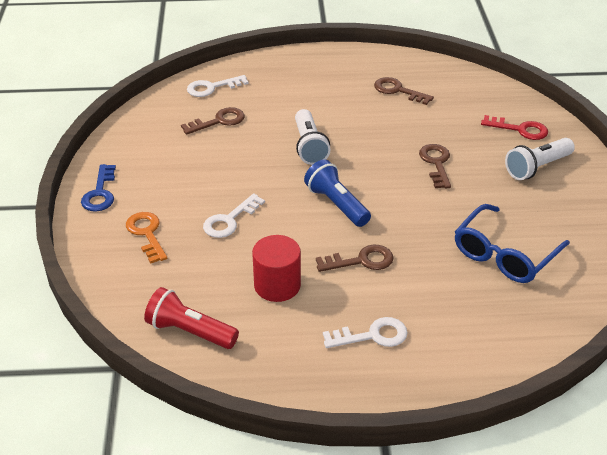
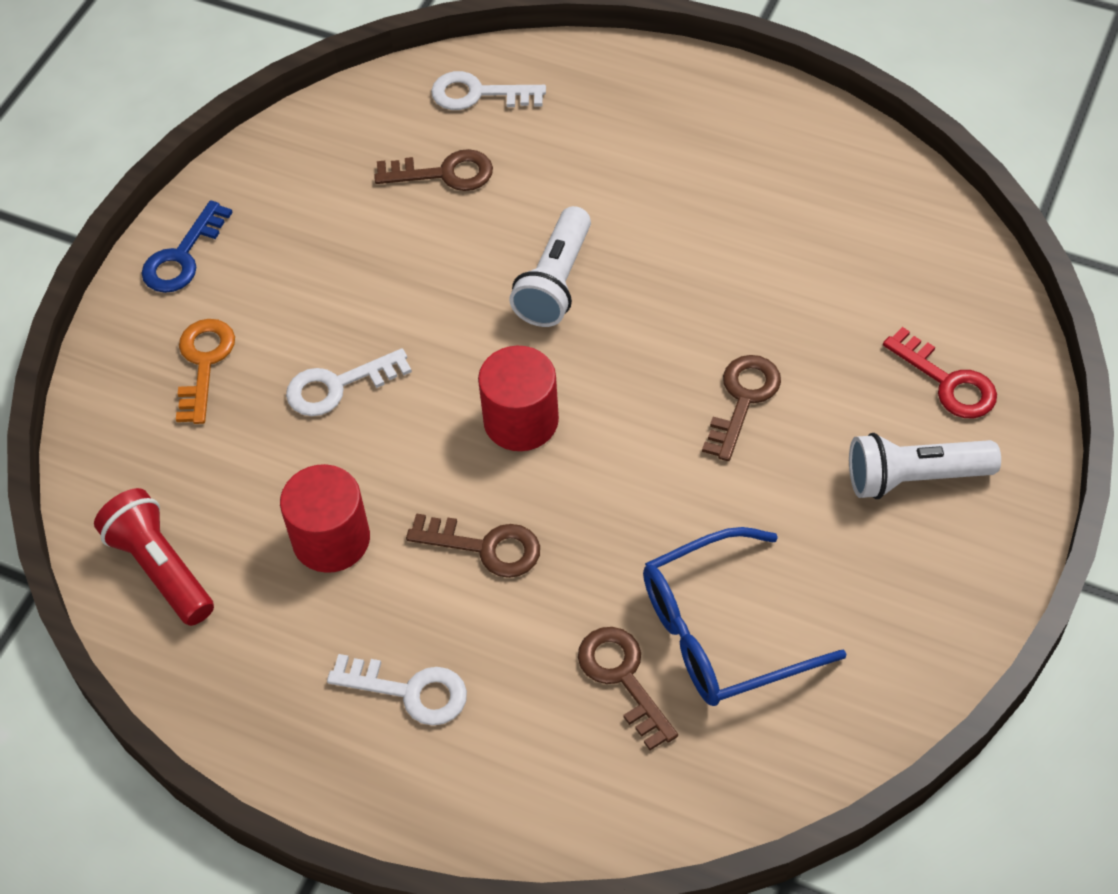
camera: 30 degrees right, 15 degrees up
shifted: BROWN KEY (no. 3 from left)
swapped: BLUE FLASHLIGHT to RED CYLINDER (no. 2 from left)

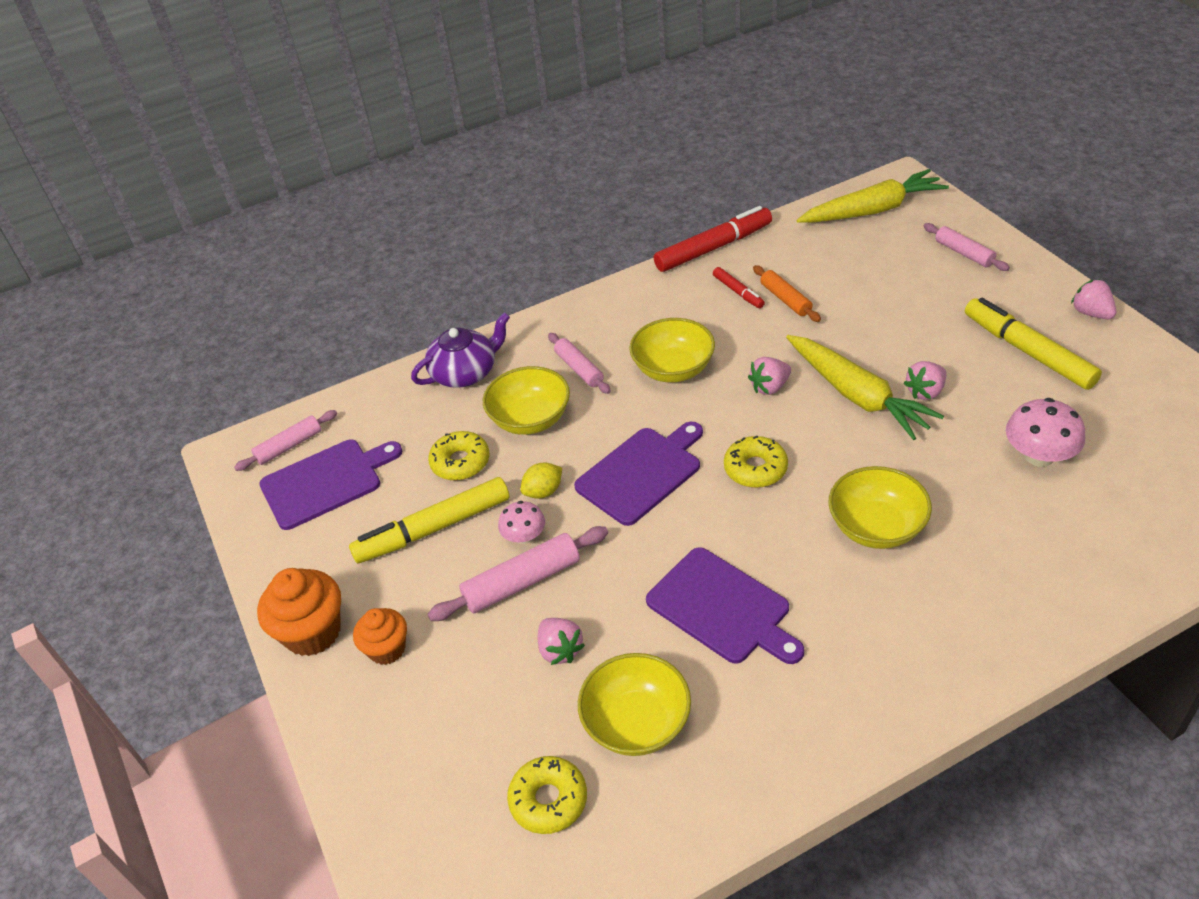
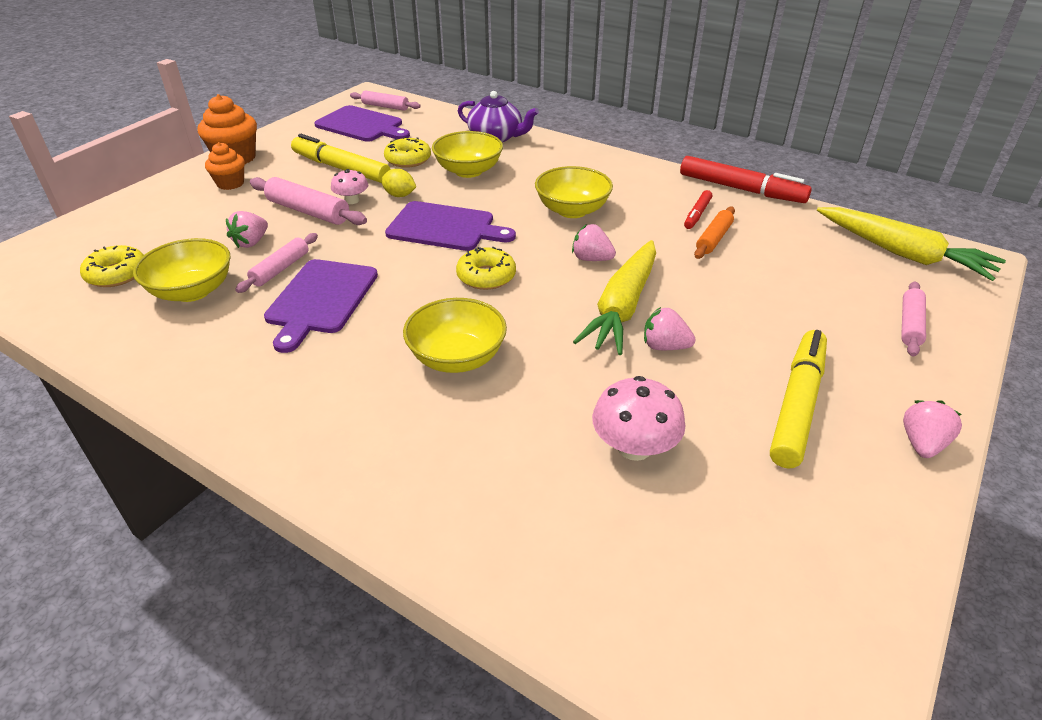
camera: 55 degrees right, 5 degrees down
shifted: PINK ROLLING PIN (no. 3 from left in the first image) to PINK ROLLING PIN (no. 1 from left)

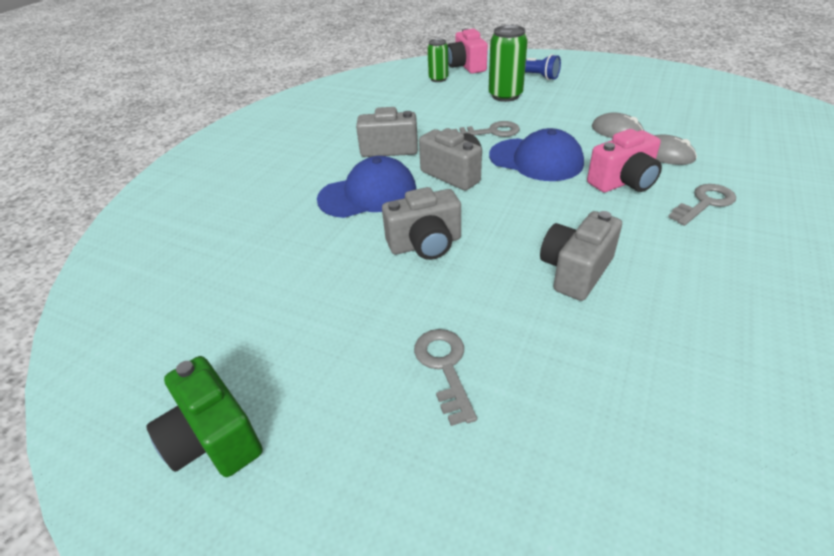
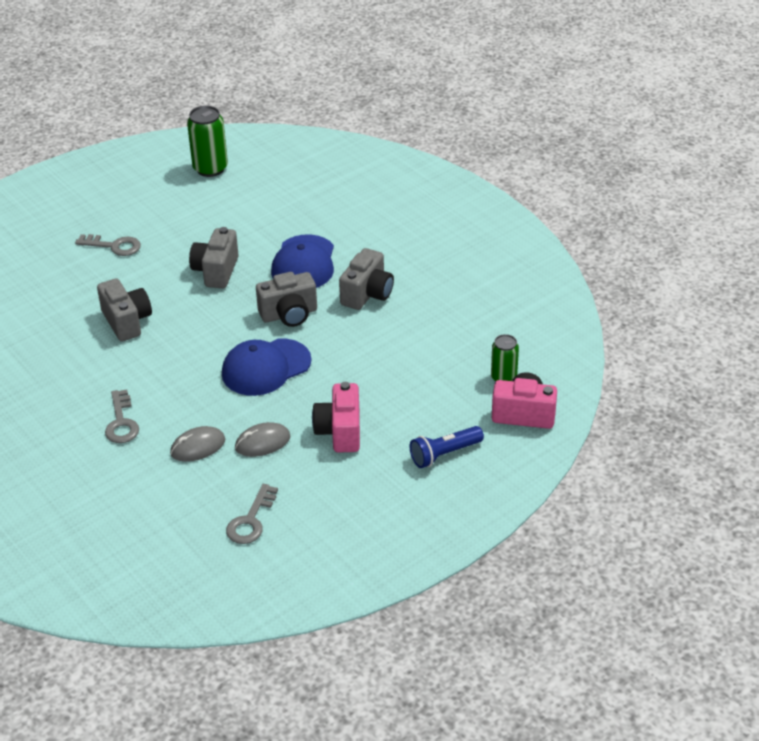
camera: 115 degrees right, 0 degrees up
gone: GREEN CAMERA
shifted: GREY KEY (no. 2 from left in the first image) to GREY KEY (no. 3 from left); GREEN CAN (no. 2 from left in the first image) to GREEN CAN (no. 1 from left); PINK CAMERA (no. 2 from left in the first image) to PINK CAMERA (no. 1 from left)

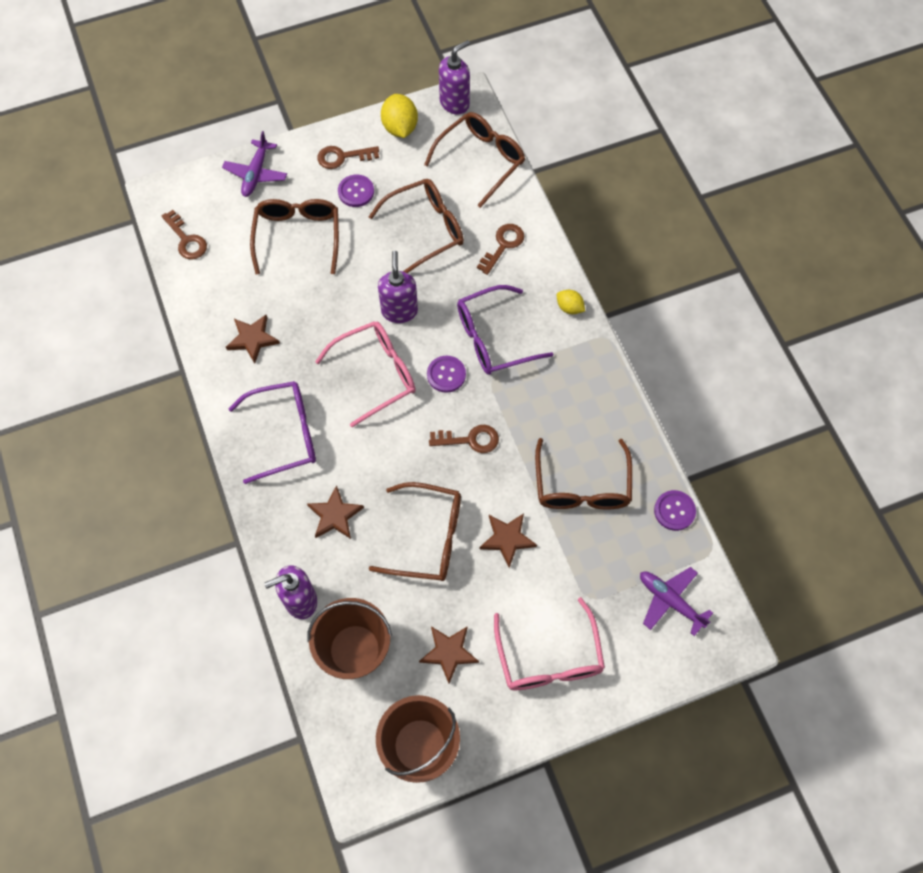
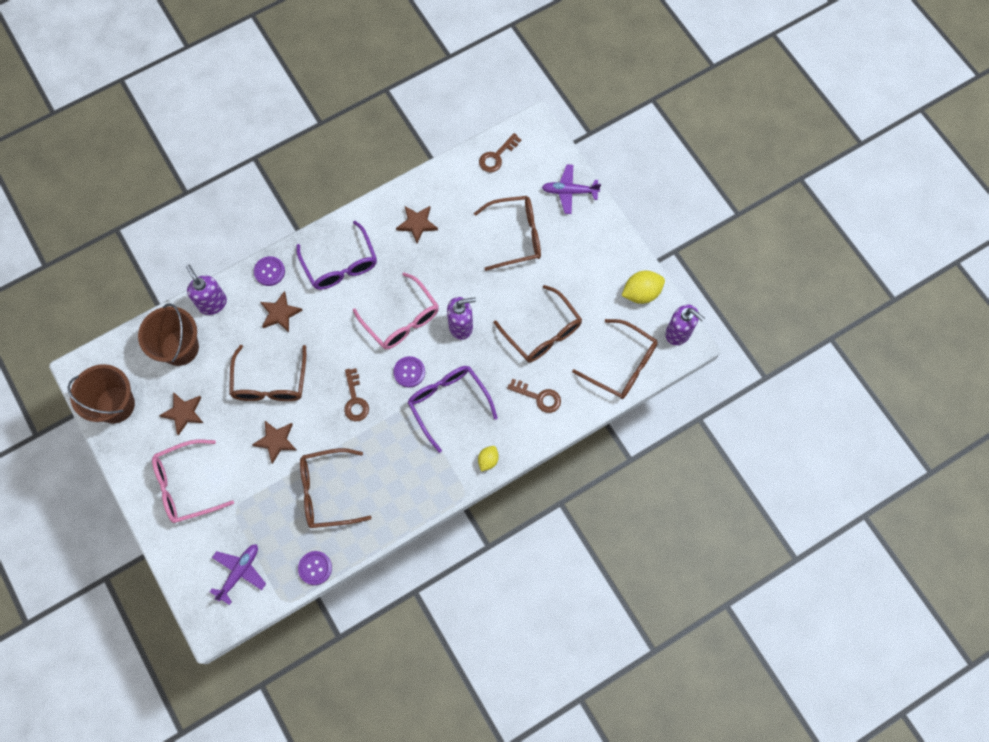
camera: 80 degrees right, 5 degrees up
gone: BROWN KEY (no. 2 from left)
shifted: PURPLE BUTTON (no. 1 from left)

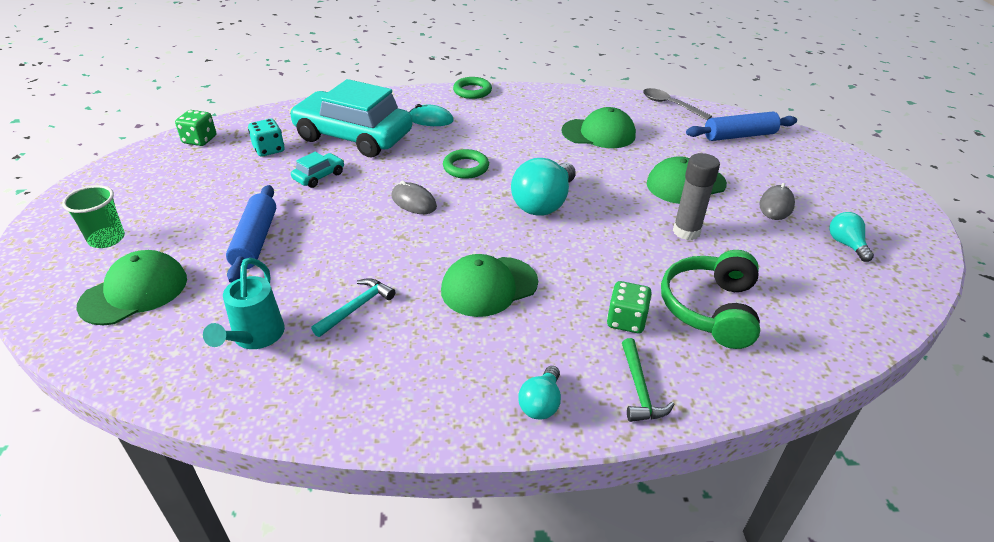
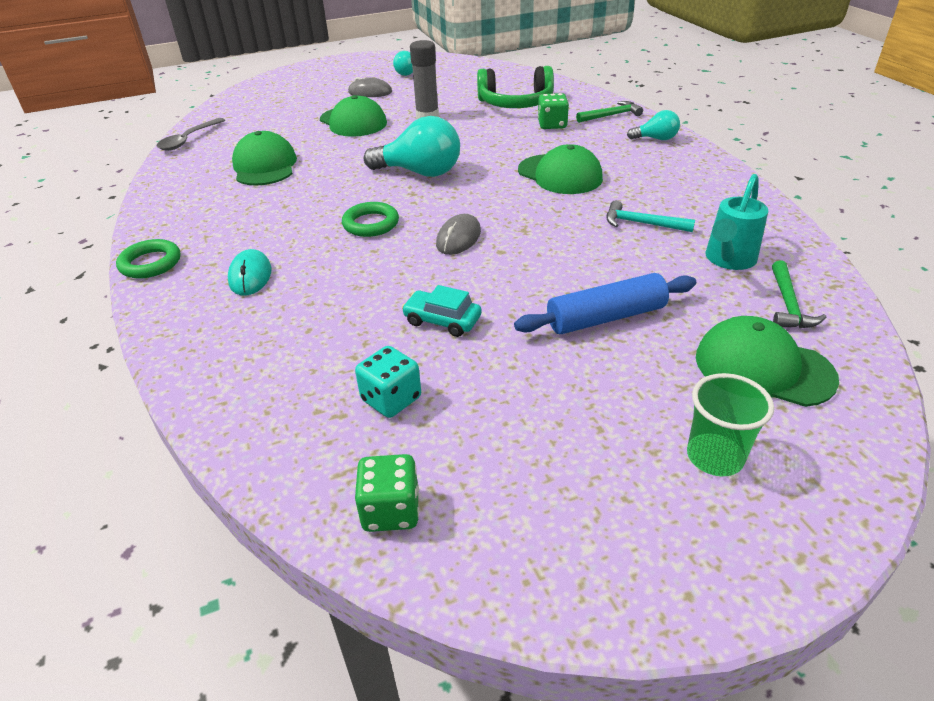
camera: 105 degrees left, 0 degrees up
gone: TURQUOISE CAR (no. 2 from left); BLUE ROLLING PIN (no. 2 from left)
new: GREEN HAMMER (no. 2 from left)
rotated: TURQUOISE WATERING CAN 135 degrees clockwise

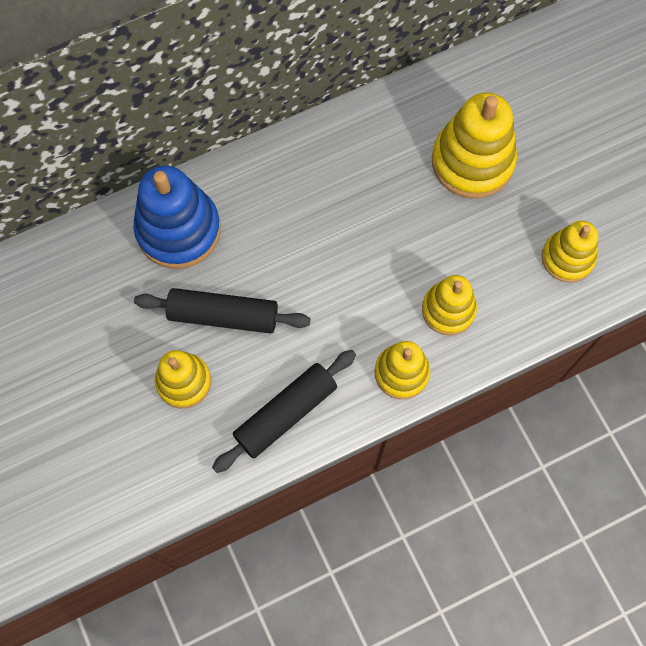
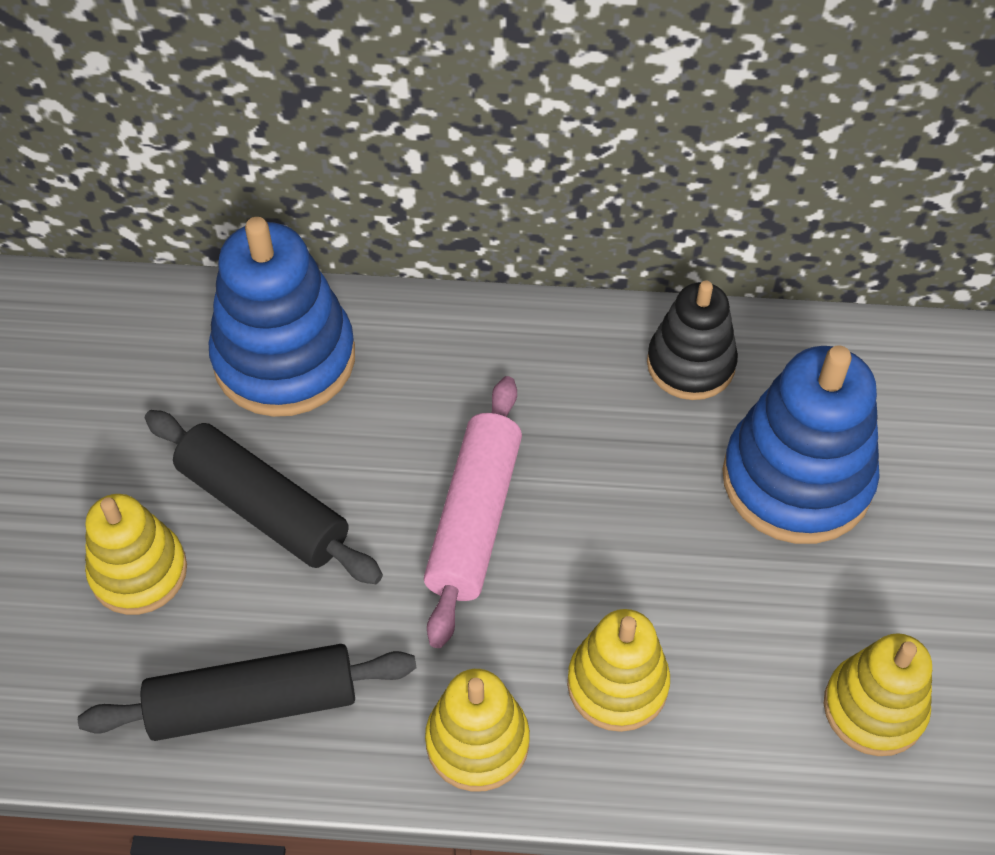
camera: 30 degrees right, 15 degrees down
new: PINK ROLLING PIN; BLACK STACKING TOY
repainted: YELLOW STACKING TOY (no. 4 from left) to BLUE STACKING TOY (no. 2 from left)

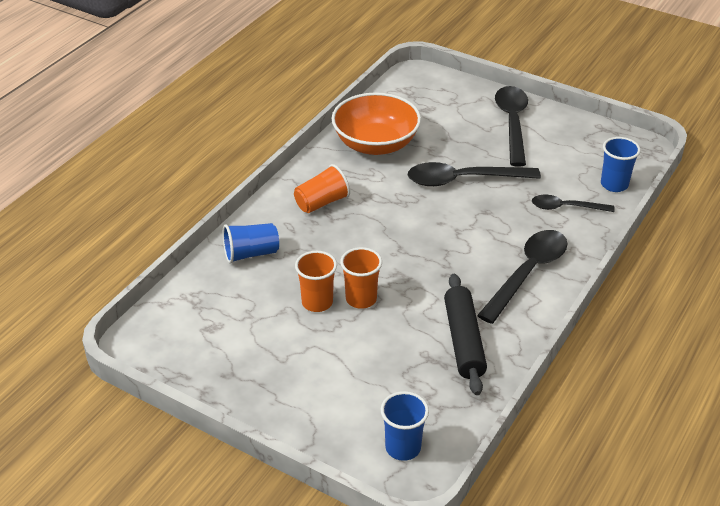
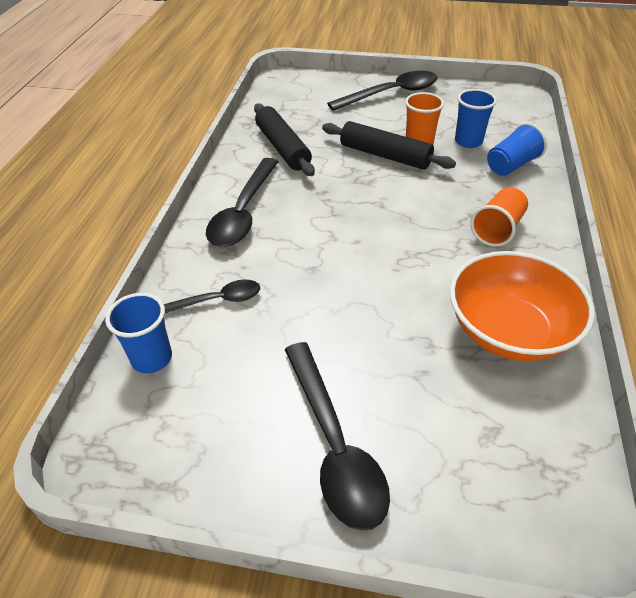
camera: 160 degrees right, 5 degrees up
shifted: BLUE CUP (no. 2 from left); BLACK SPOON (no. 1 from left in the first image) to BLACK SPOON (no. 4 from left)
swapped: ORANGE CUP (no. 3 from left) to BLACK ROLLING PIN (no. 2 from left)

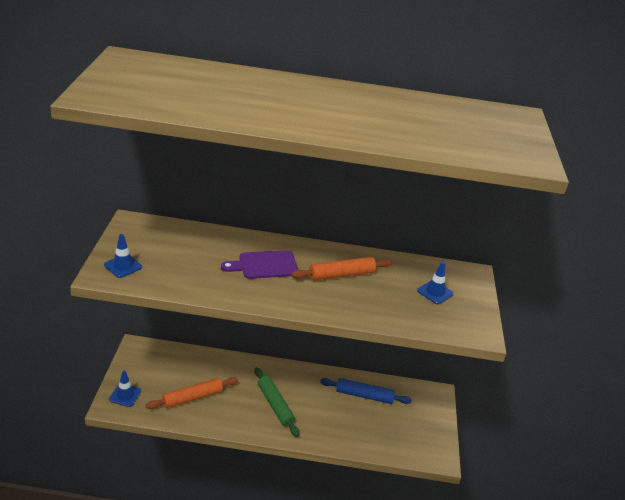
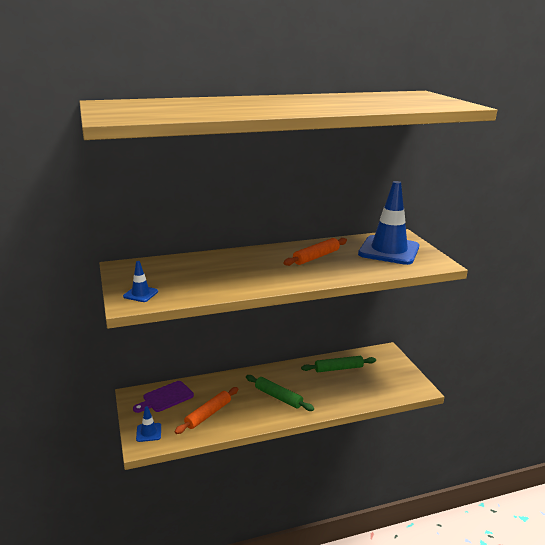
camera: 20 degrees left, 10 degrees down
shifted: PURPLE CUTTING BOARD
repainted: BLUE ROLLING PIN to GREEN ROLLING PIN (no. 2 from left)
scaled: BLUE TRAFFIC CONE (no. 3 from left) x2.36

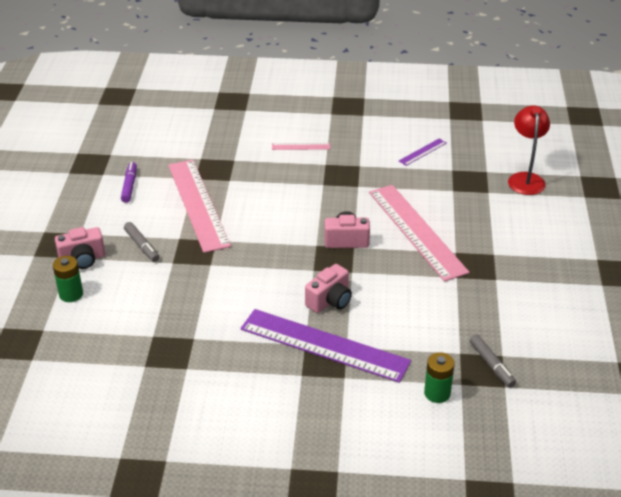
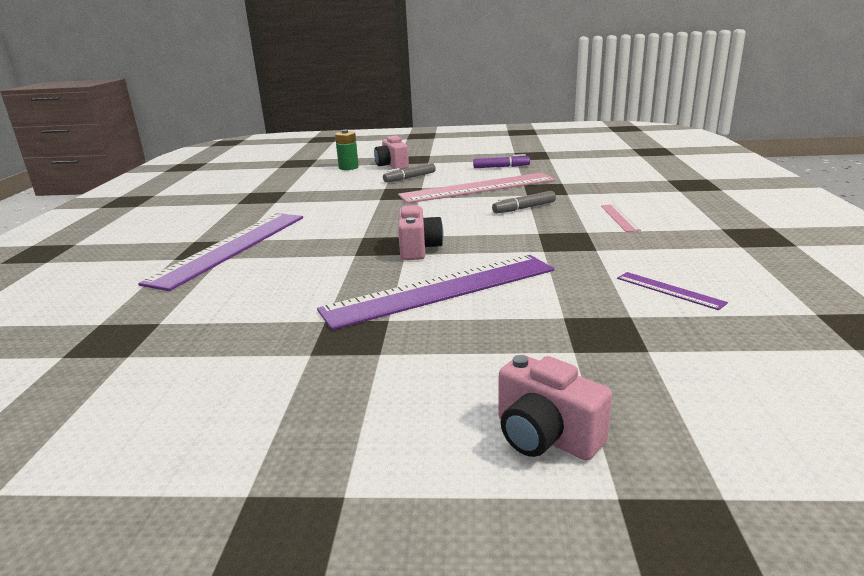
camera: 90 degrees right, 15 degrees down
gone: GREEN BATTERY (no. 2 from left); RED LAMP
shifted: PINK CAMERA (no. 2 from left in the first image) to PINK CAMERA (no. 3 from left); GREY MARKER (no. 2 from left)
repainted: PINK RULER (no. 3 from left) to PURPLE RULER (no. 2 from left)

